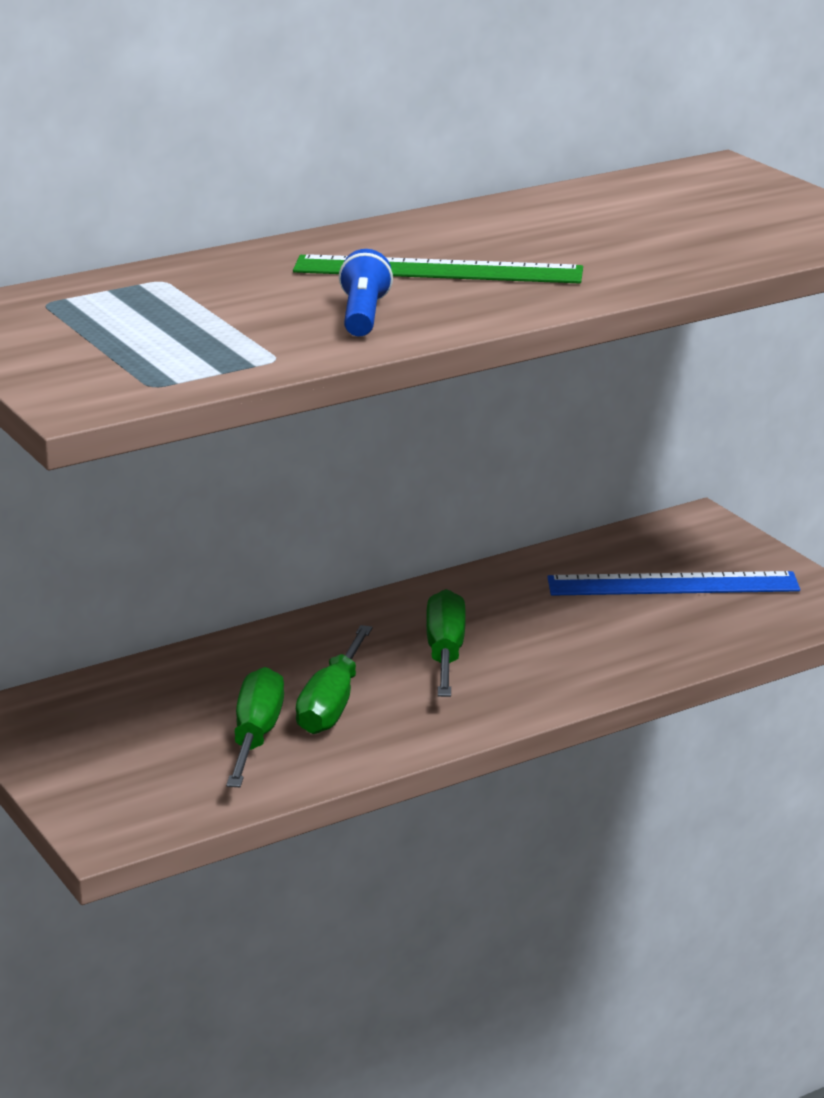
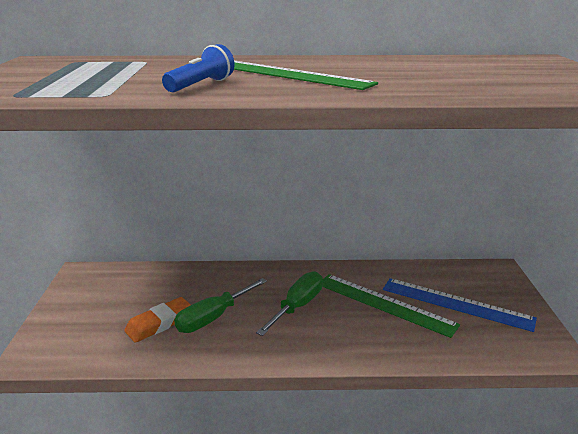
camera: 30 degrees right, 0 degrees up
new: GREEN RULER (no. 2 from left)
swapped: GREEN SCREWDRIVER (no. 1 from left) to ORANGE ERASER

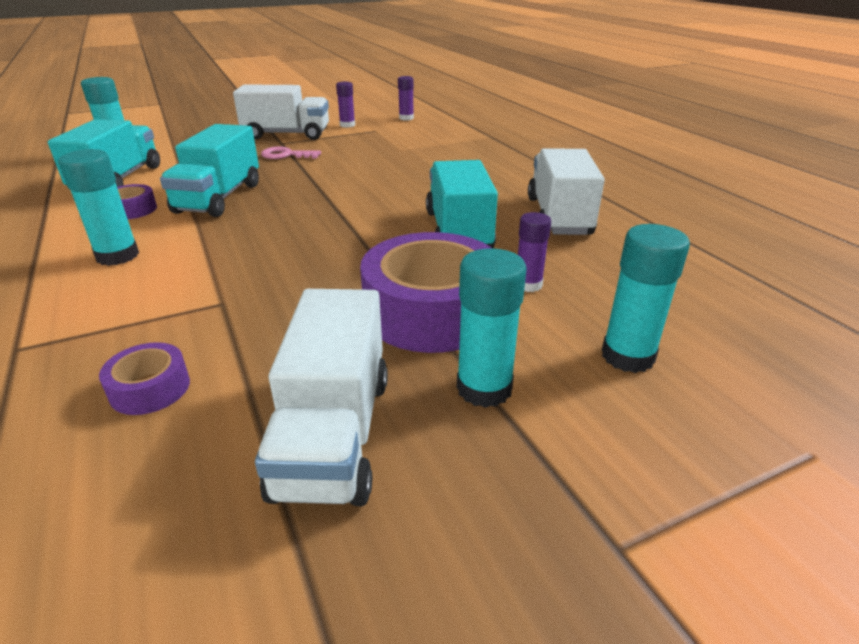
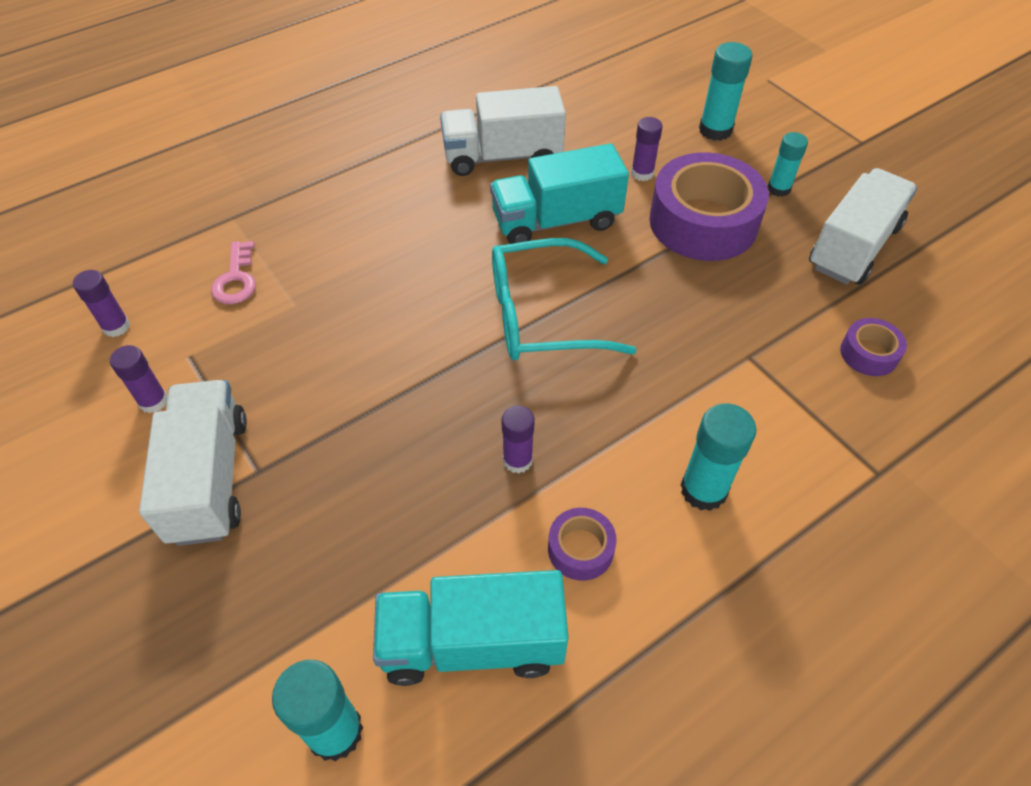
camera: 100 degrees left, 20 degrees up
new: TURQUOISE GLASSES
shifted: PINK KEY
swapped: TURQUOISE TRUCK (no. 2 from left) to PURPLE GLUE STICK (no. 3 from left)
rotated: WHITE TRUCK (no. 2 from left in the first image) 45 degrees counterclockwise
scaled: TURQUOISE GLUE STICK (no. 3 from left in the first image) x0.65

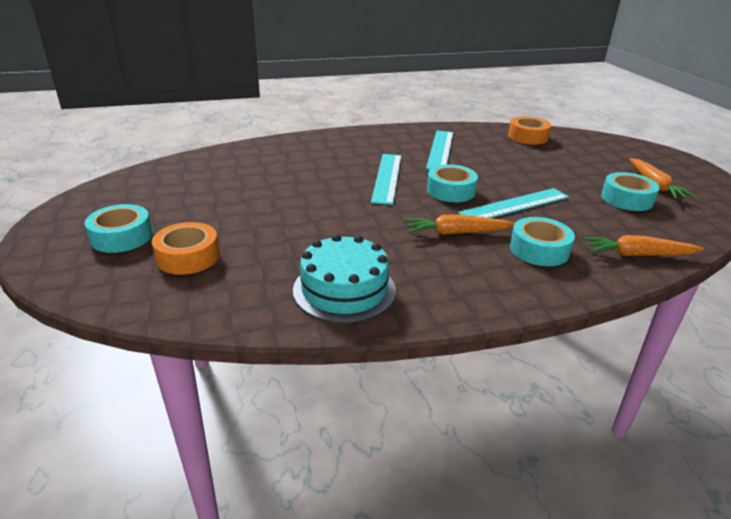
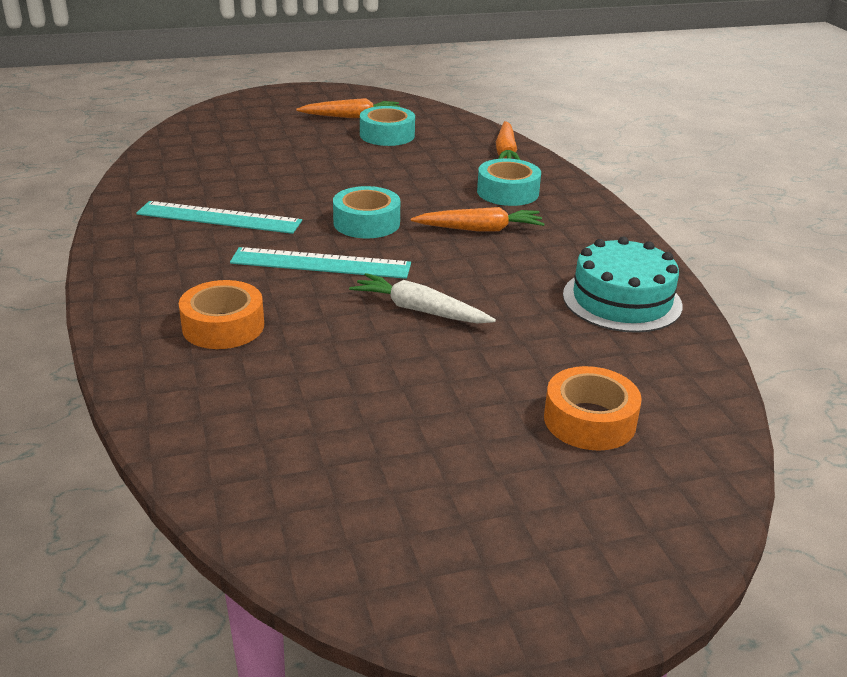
camera: 90 degrees left, 0 degrees up
gone: TURQUOISE TAPE (no. 1 from left); TURQUOISE RULER (no. 3 from left)
new: WHITE CARROT
shifted: ORANGE TAPE (no. 2 from left in the first image) to ORANGE TAPE (no. 1 from left)
rotated: ORANGE CARROT (no. 1 from left in the first image) 90 degrees counterclockwise

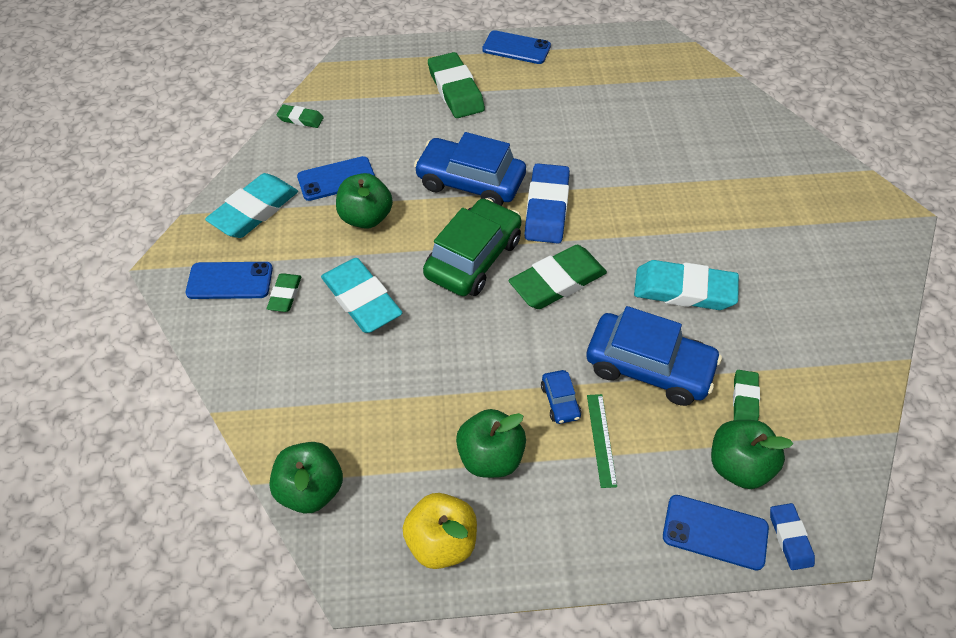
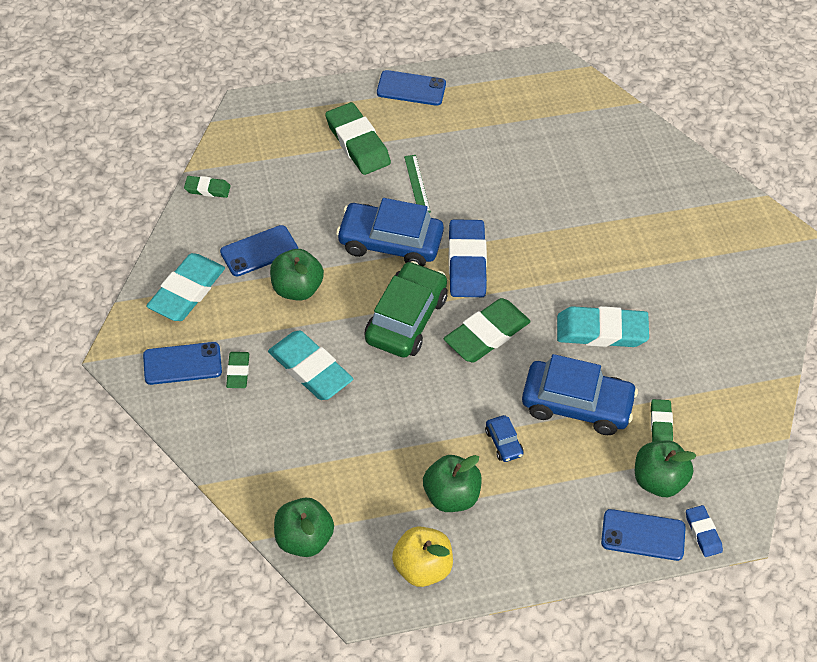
camera: 10 degrees left, 0 degrees up
shifted: GREEN RULER

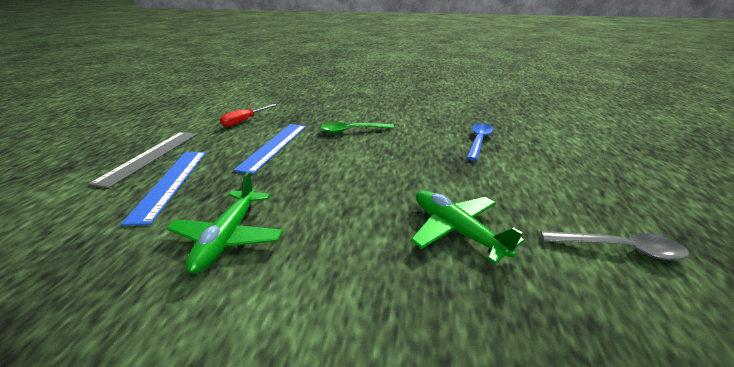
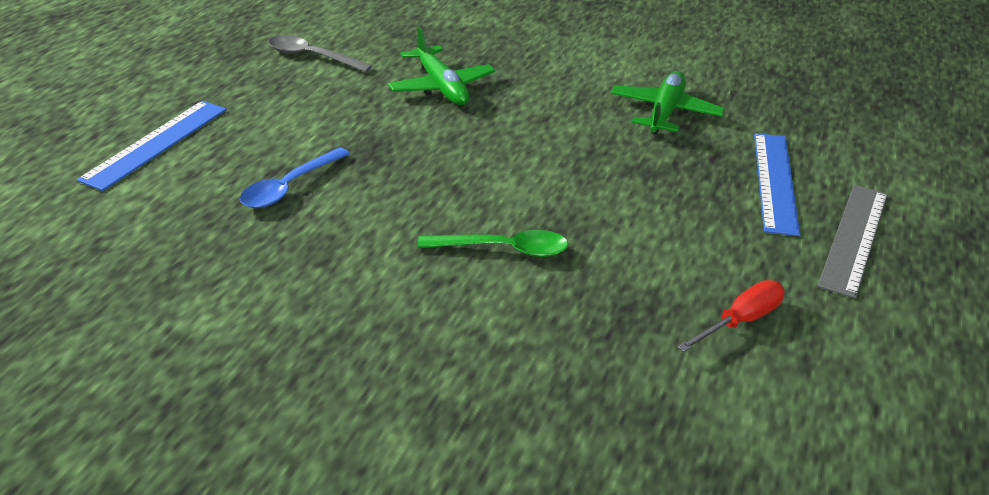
camera: 170 degrees left, 5 degrees up
shifted: BLUE RULER (no. 2 from left in the first image) to BLUE RULER (no. 1 from left)

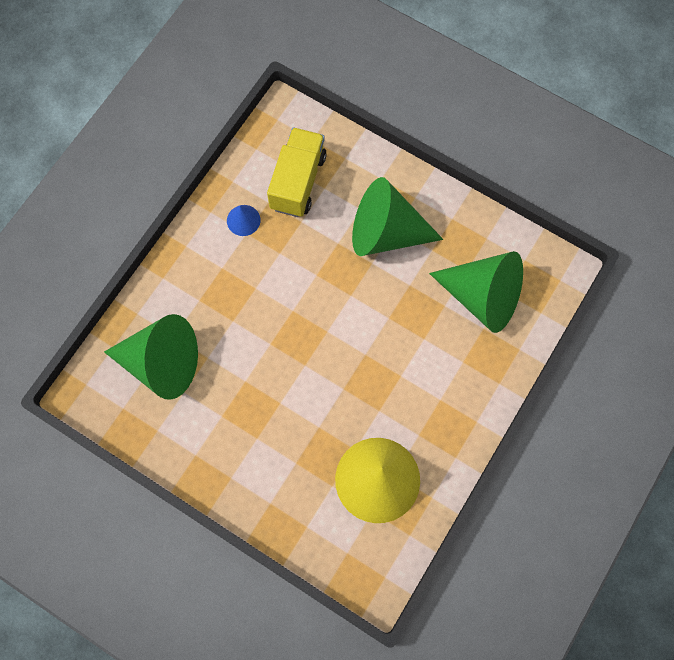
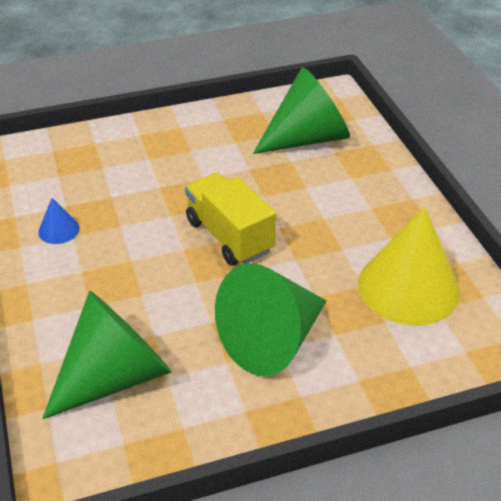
camera: 50 degrees left, 30 degrees down
shifted: YELLOW TRUCK; GREEN CONE (no. 2 from left)

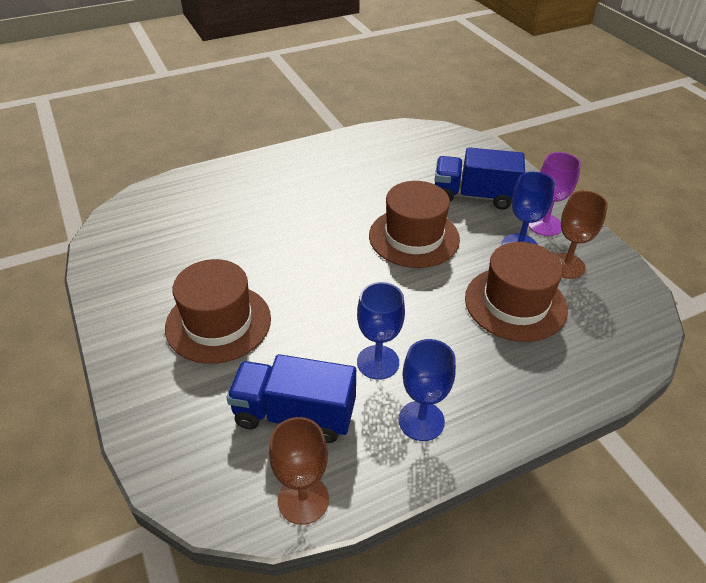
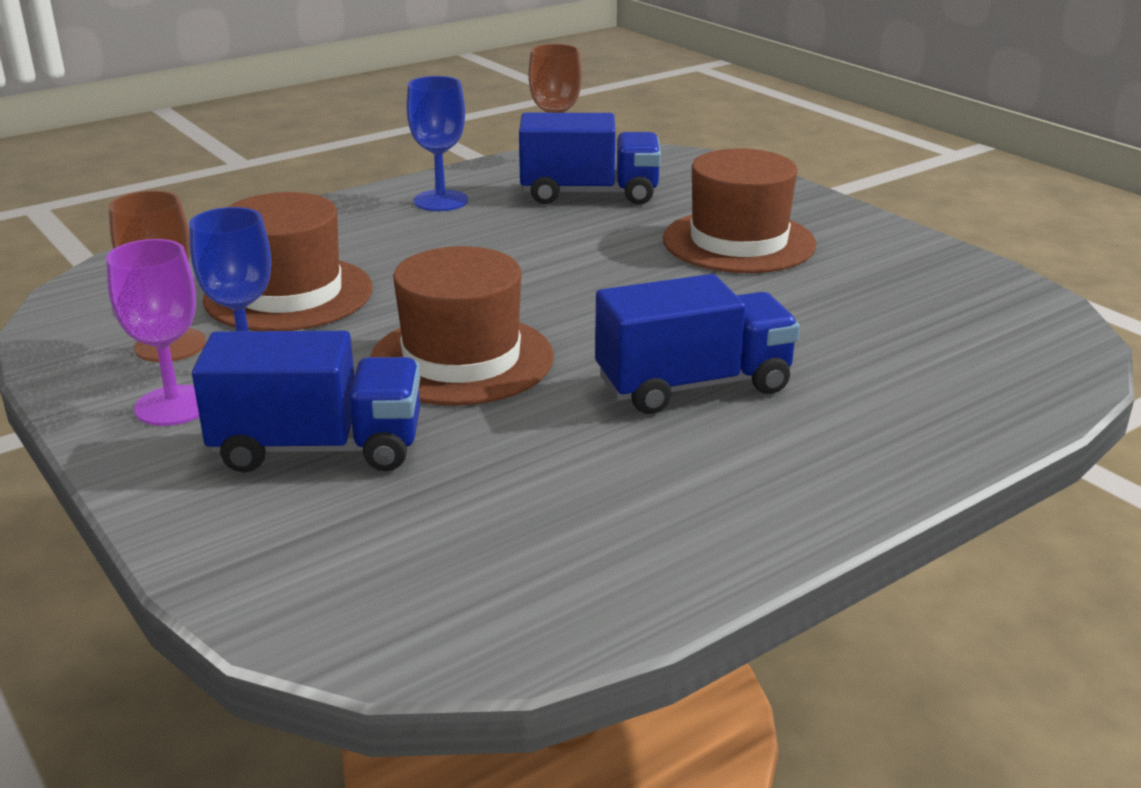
camera: 170 degrees right, 15 degrees down
gone: BLUE GOBLET (no. 1 from left)
new: BLUE TRUCK (no. 3 from left)

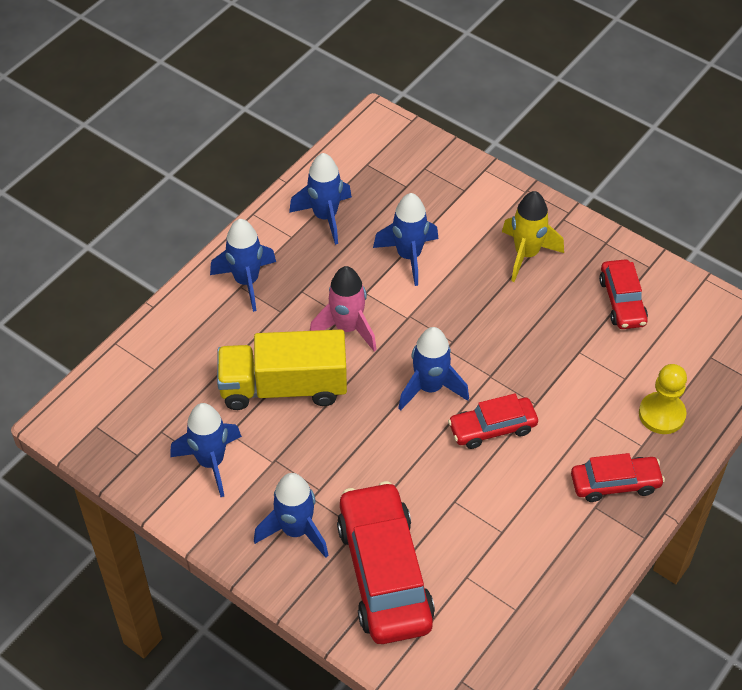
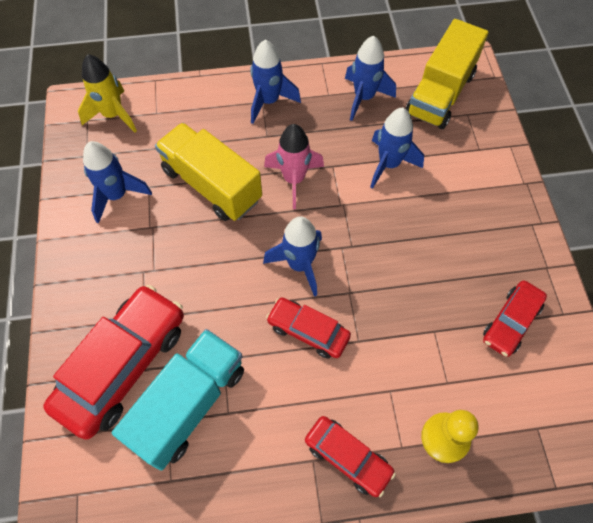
camera: 45 degrees right, 10 degrees up
gone: BLUE ROCKET (no. 3 from left)
new: TURQUOISE TRUCK; YELLOW TRUCK (no. 2 from left)
shifted: YELLOW ROCKET

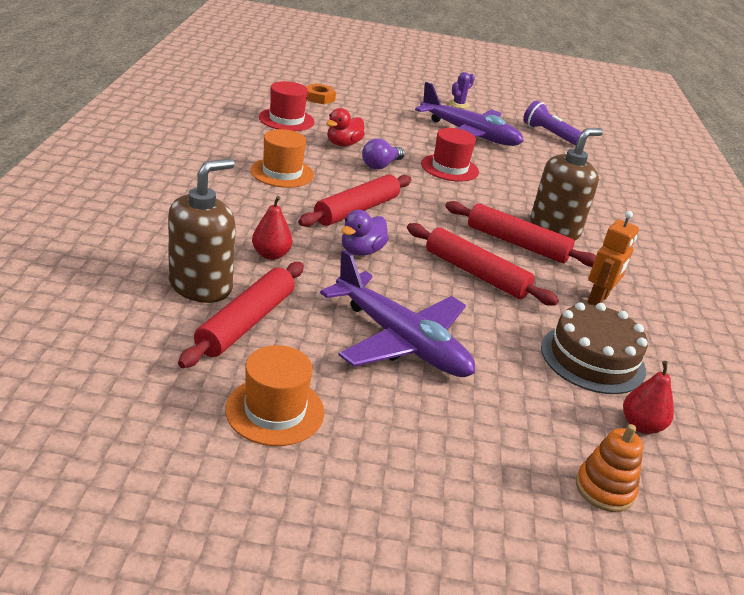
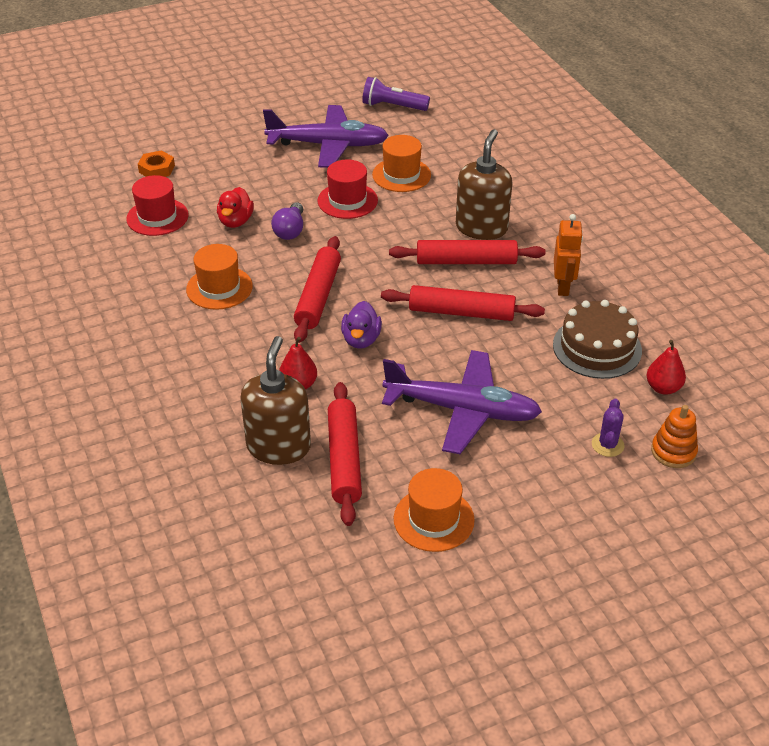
camera: 25 degrees left, 10 degrees up
new: ORANGE HAT (no. 2 from left)
shifted: PURPLE CACTUS

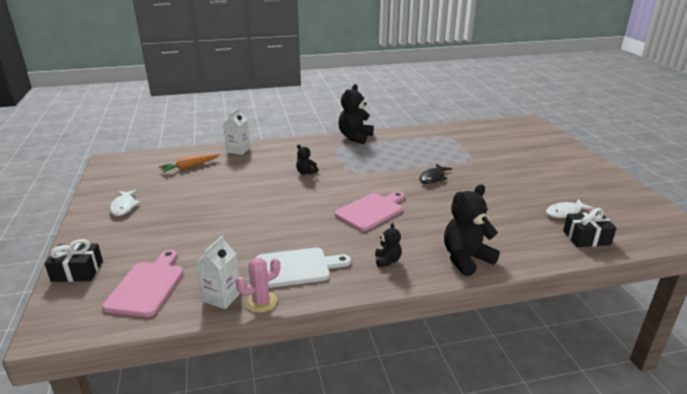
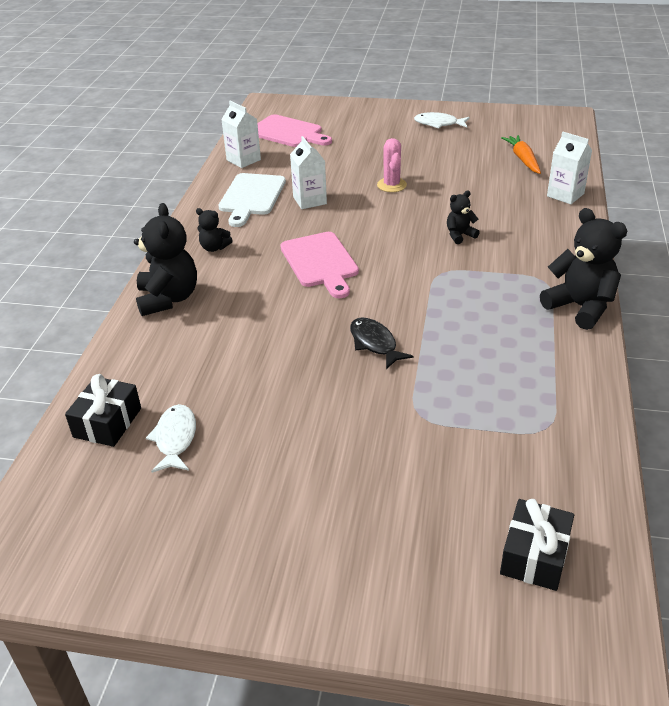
camera: 115 degrees right, 10 degrees up
new: WHITE CARTON (no. 2 from left)
shifted: BLACK GIFT (no. 1 from left in the first image) to BLACK GIFT (no. 2 from left); PINK CACTUS

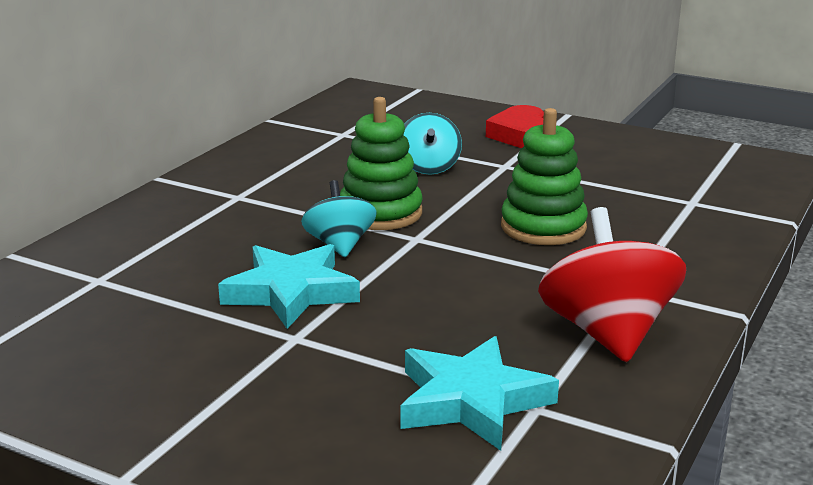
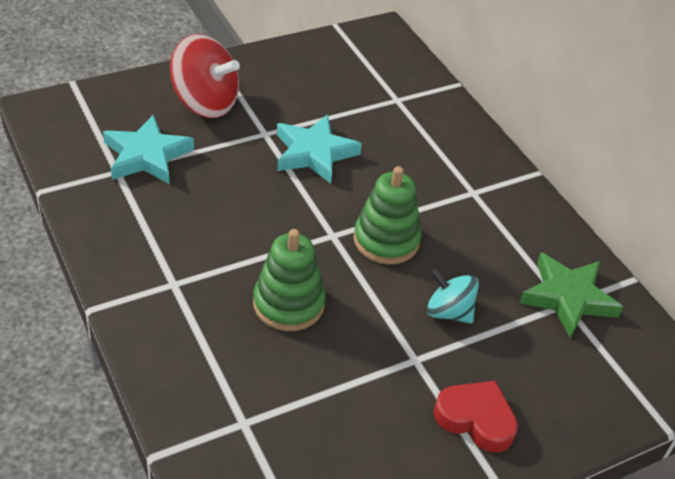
camera: 120 degrees right, 20 degrees up
gone: TURQUOISE SPINNING TOP (no. 1 from left)
new: GREEN STAR
shifted: RED SPINNING TOP

